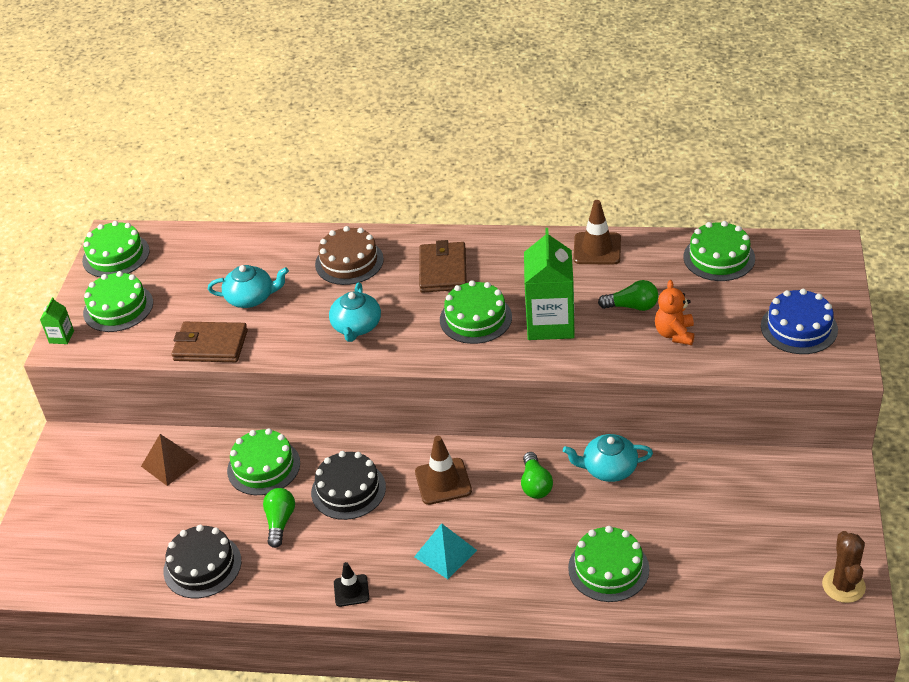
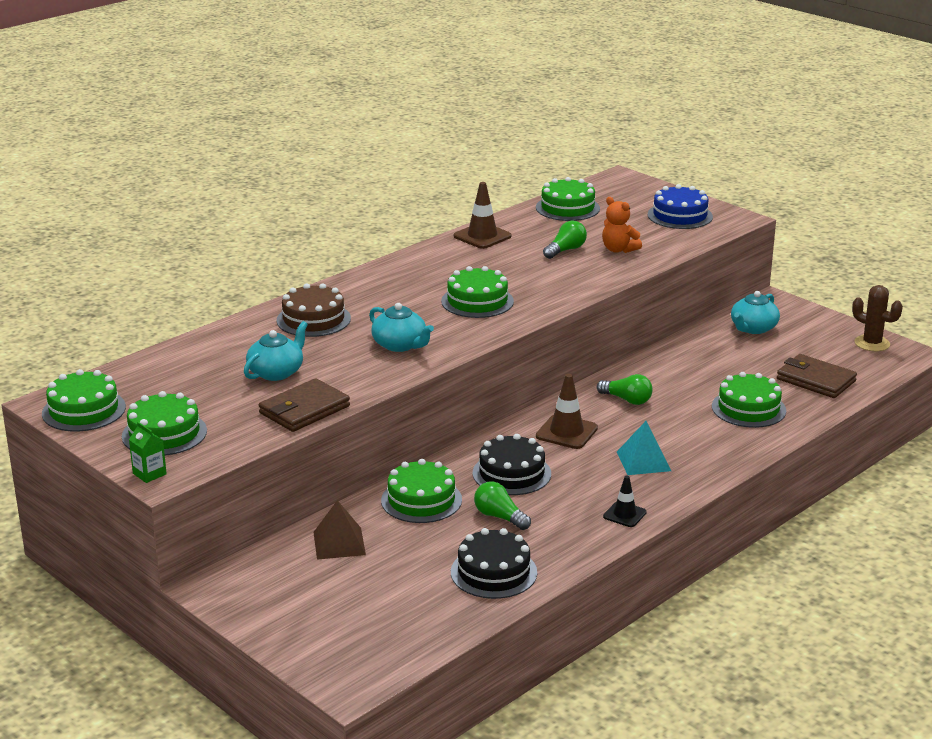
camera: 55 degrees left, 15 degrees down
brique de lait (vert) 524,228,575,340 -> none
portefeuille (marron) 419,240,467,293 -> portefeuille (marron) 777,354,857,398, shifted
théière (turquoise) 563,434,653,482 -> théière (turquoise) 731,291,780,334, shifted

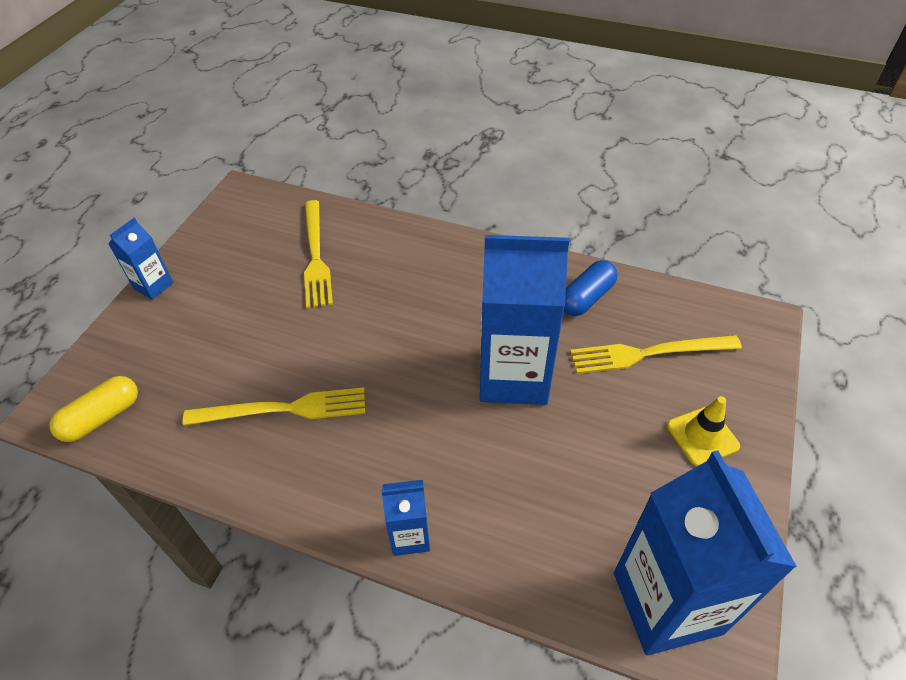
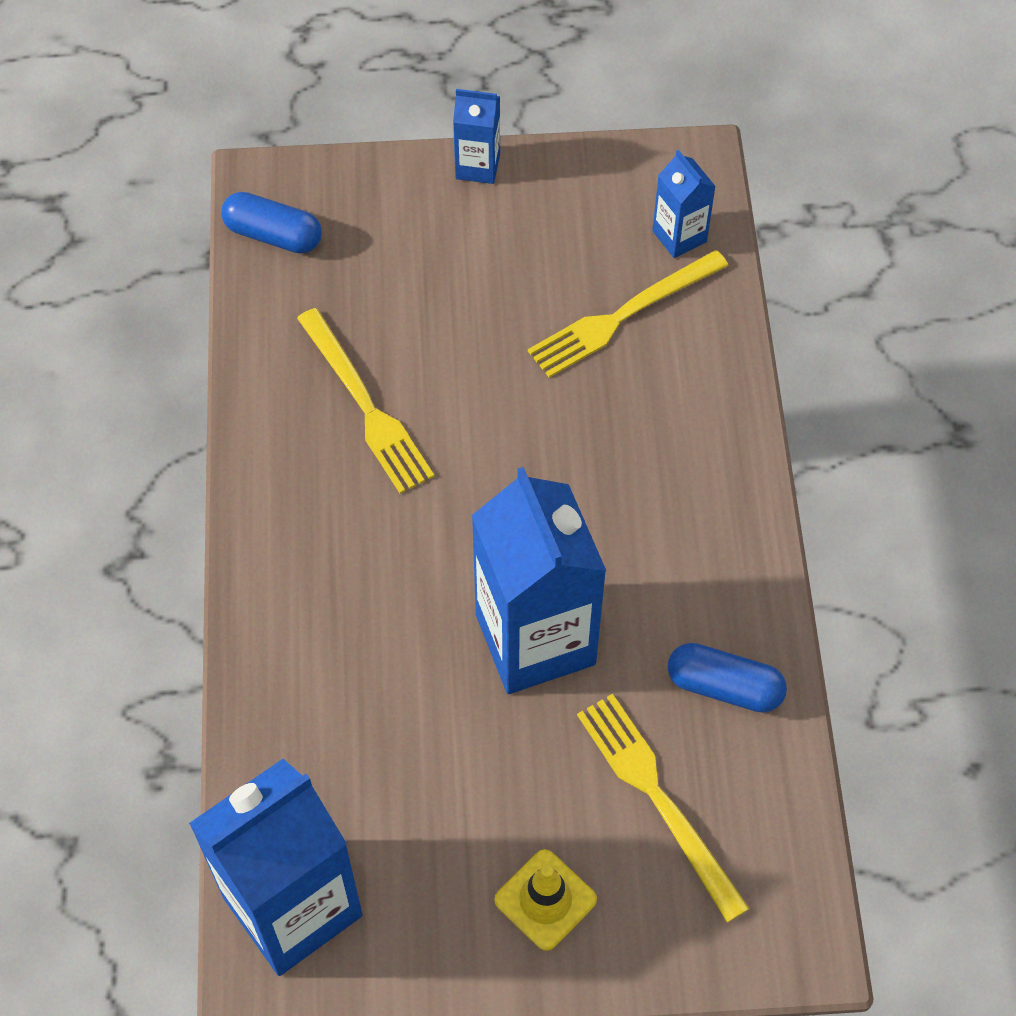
camera: 65 degrees right, 10 degrees up
gélule (jaune) 49,376,138,442 -> gélule (bleu) 221,192,322,254
brique de lait (bleu) 382,480,430,556 -> brique de lait (bleu) 652,150,716,258, shifted

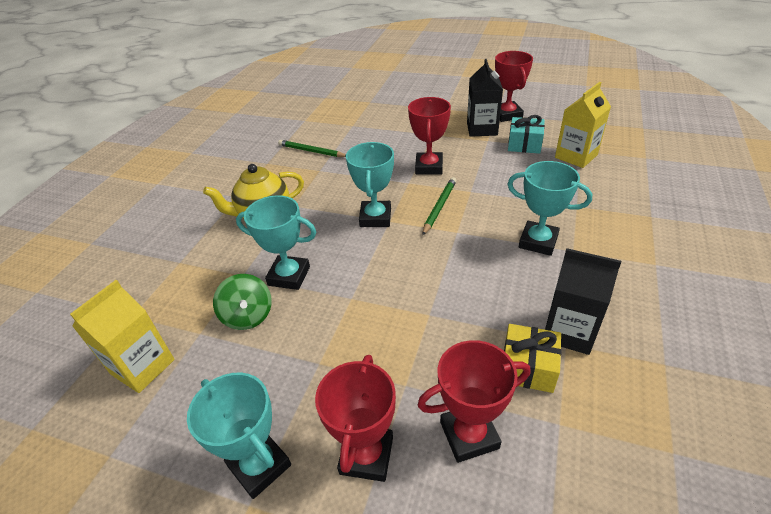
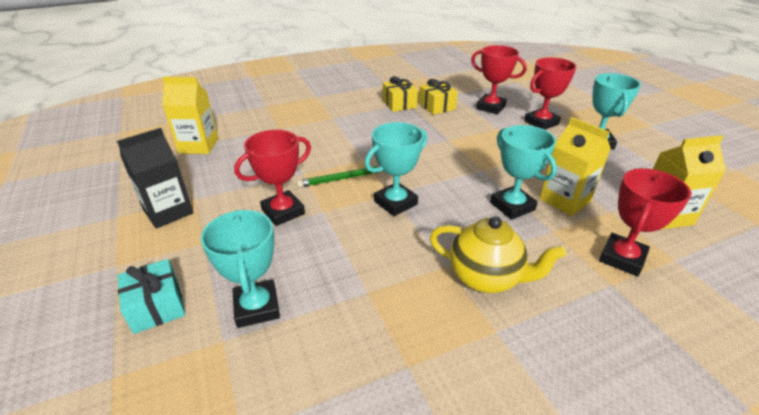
camera: 135 degrees left, 5 degrees down
trophée (rouge) 495,51,533,122 -> trophée (rouge) 599,168,691,277, shifted
cadeau (turquoise) 508,115,545,154 -> cadeau (turquoise) 117,259,185,334, shifted
crayon (vert) 278,140,346,157 -> none
trophée (turquoise) 507,161,592,256 -> trophée (turquoise) 201,210,280,328, shifted
brique de lait (noir) 545,248,621,355 -> cadeau (jaune) 383,76,418,112
toupie (vert) 213,274,272,330 -> brique de lait (jaune) 540,117,611,216

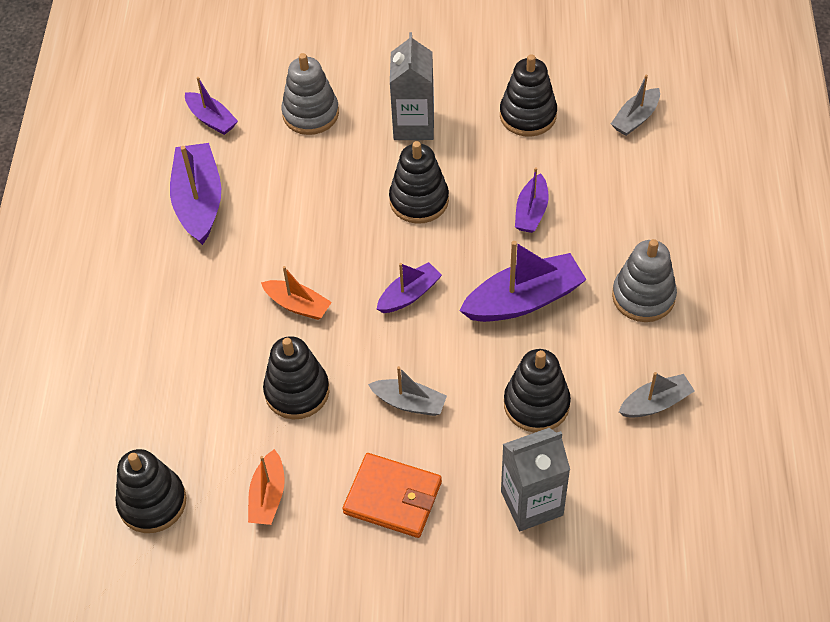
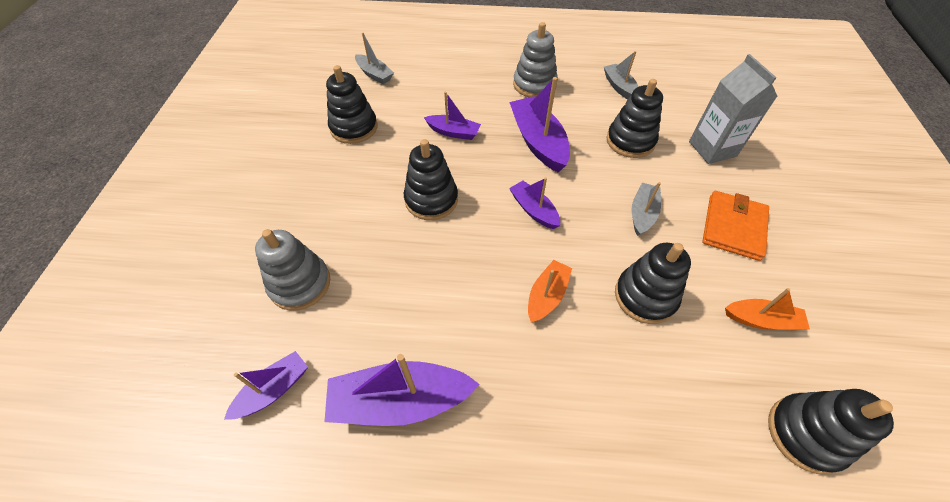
camera: 90 degrees left, 0 degrees up
brique de lait (gris) 390,32,434,140 -> none

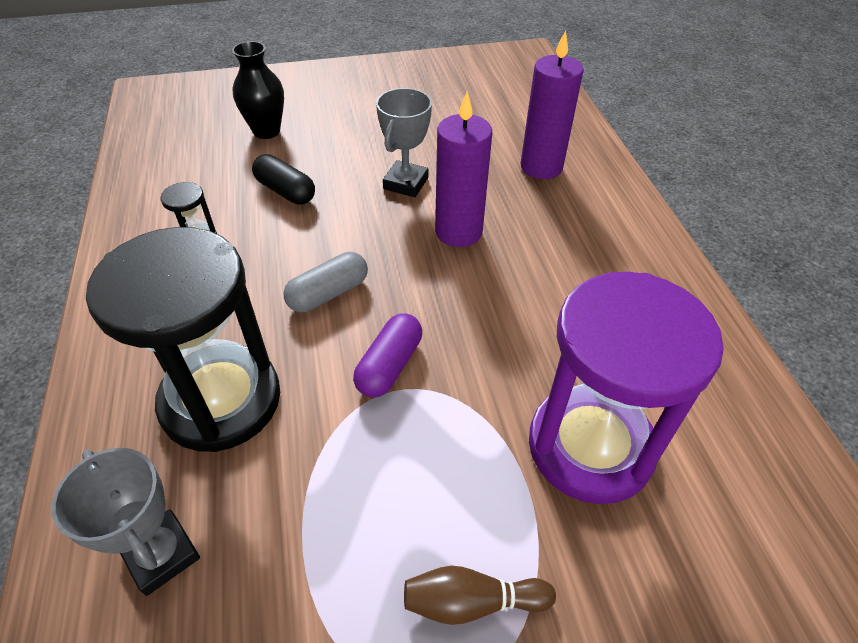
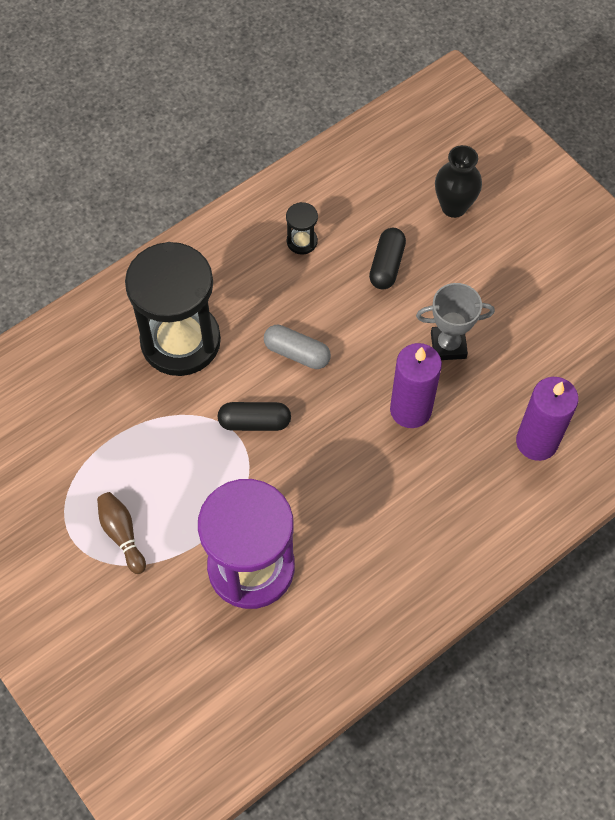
camera: 65 degrees right, 15 degrees up
gélule (violet) 353,313,422,398 -> gélule (noir) 218,402,291,431
trophée (gris) 52,448,200,596 -> none

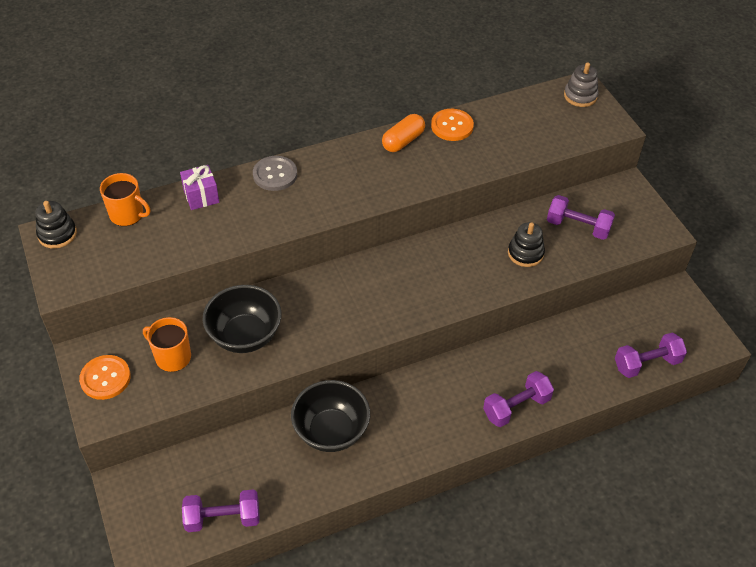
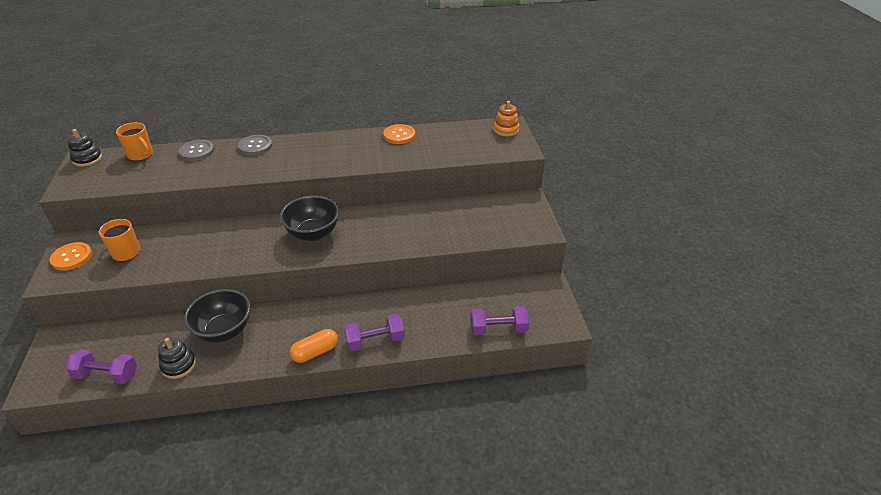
camera: 15 degrees right, 10 degrees down
jouet à empiler (gris) 564,63,599,107 -> jouet à empiler (orange) 493,101,519,136
gélule (orange) 382,114,425,152 -> gélule (orange) 290,329,338,363, shifted
cadeau (violet) 180,165,219,210 -> bouton (gris) 179,140,214,161
haltère (violet) 547,195,615,240 -> none
jouet à empiler (noir) 508,222,545,267 -> jouet à empiler (noir) 158,337,196,379, shifted
bol (noir) 203,285,282,353 -> bol (noir) 280,196,339,241, shifted

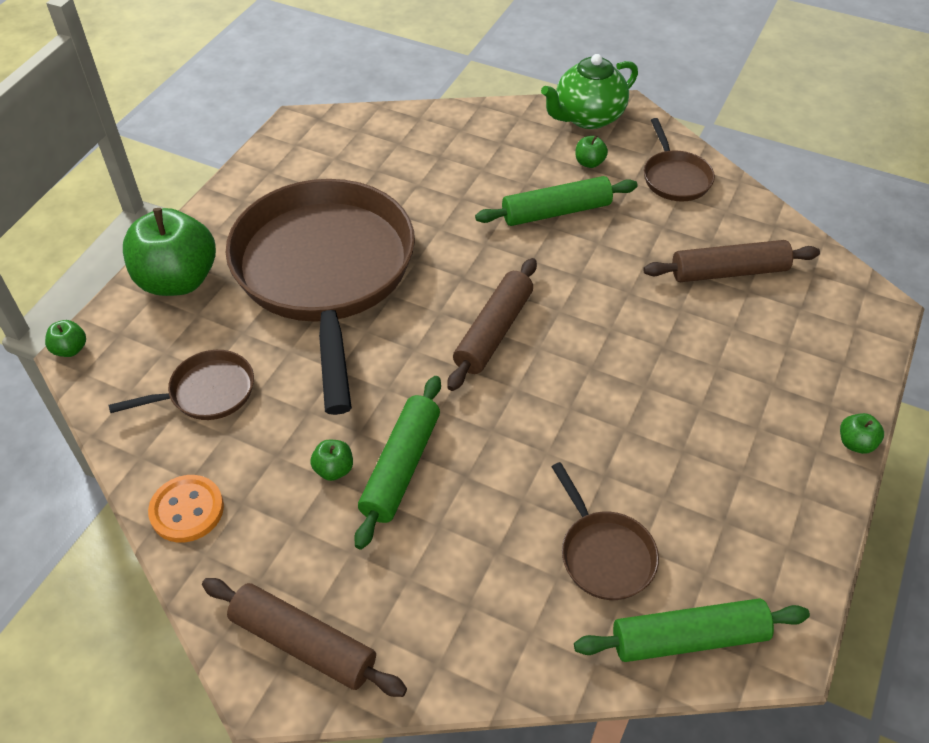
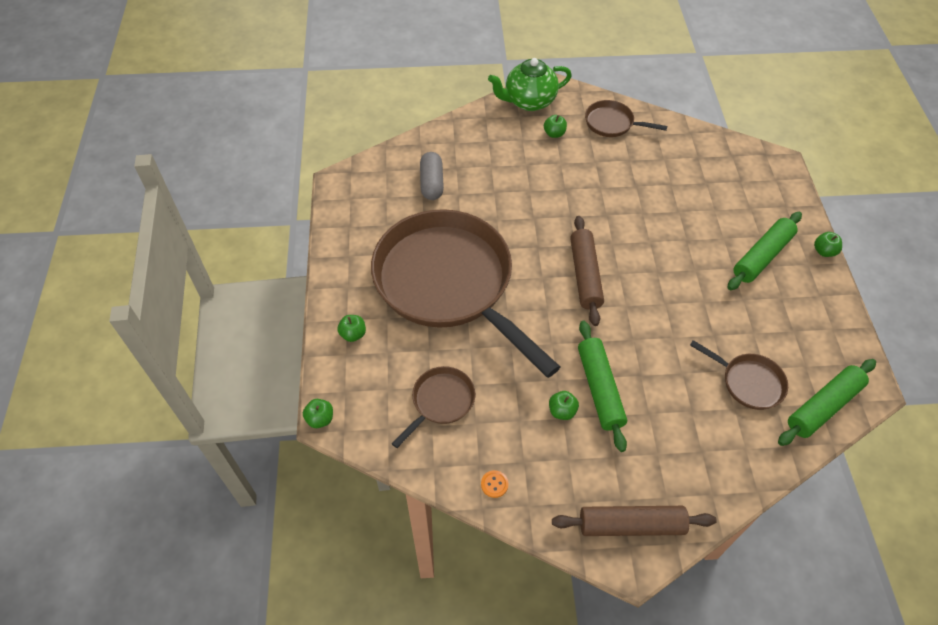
camera: 30 degrees left, 5 degrees up
théière (vert) 541,54,638,129 -> théière (vert) 488,58,572,111, 45 degrees clockwise
poêle (marron) 644,118,715,202 -> poêle (marron) 585,100,667,137, 150 degrees clockwise
rouleau à pâtisserie (vert) 475,176,638,226 -> rouleau à pâtisserie (vert) 727,212,802,290, shifted
pomme (vert) 123,208,216,296 -> pomme (vert) 337,315,366,342, x0.41
rouleau à pâtisserie (marron) 643,240,820,282 -> none
bouton (orange) 148,475,224,543 -> bouton (orange) 481,470,508,498, x0.52
none -> gélule (gris) 420,152,444,200

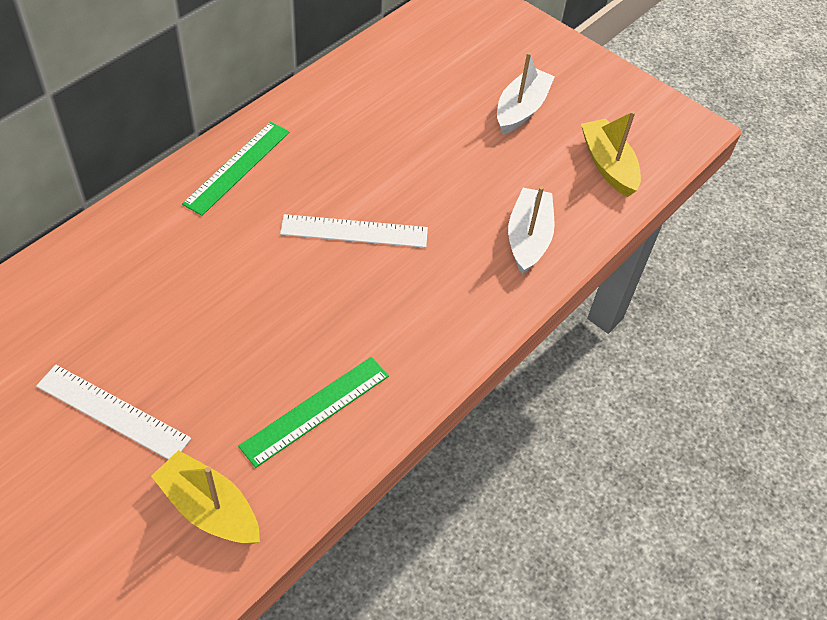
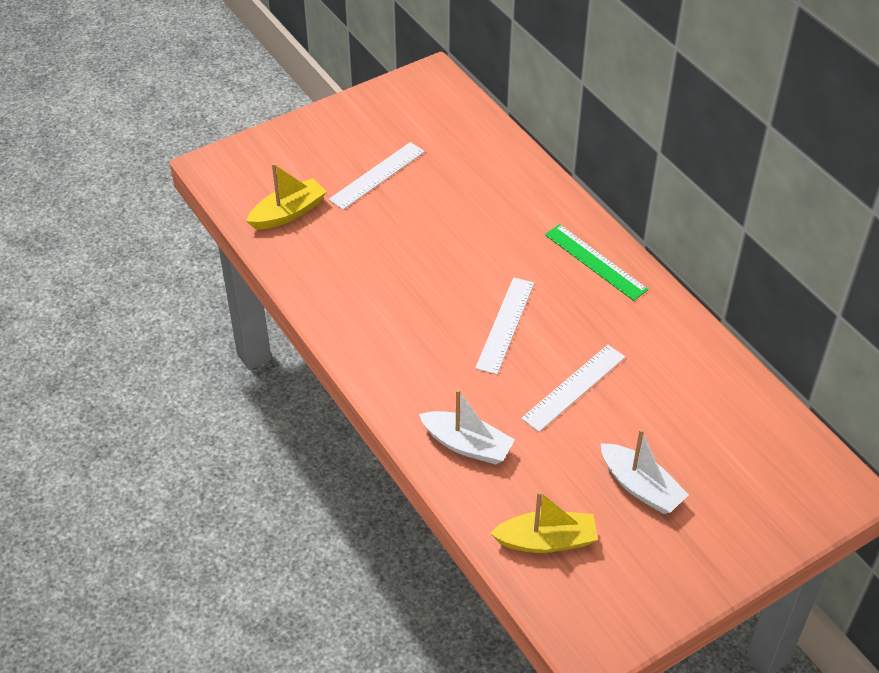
camera: 110 degrees right, 5 degrees down
règle (vert) 238,357,389,468 -> none
none -> règle (blanc) 521,345,625,432

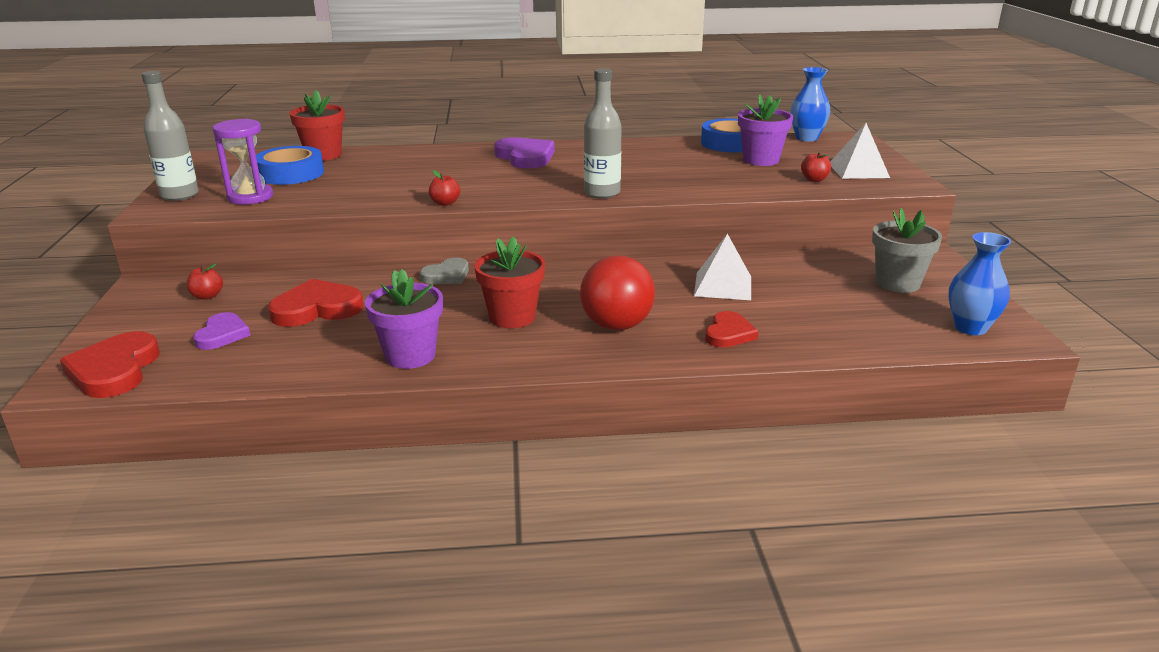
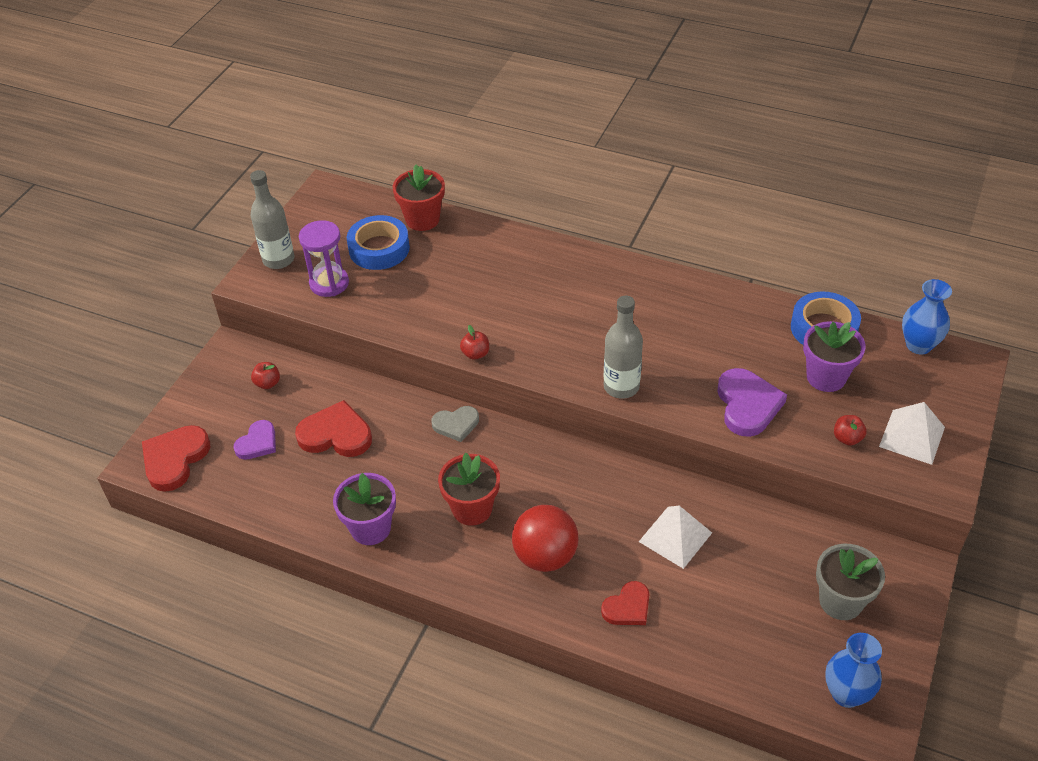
camera: 30 degrees right, 20 degrees up
cœur (violet) 494,137,555,169 -> cœur (violet) 717,368,787,437, shifted

